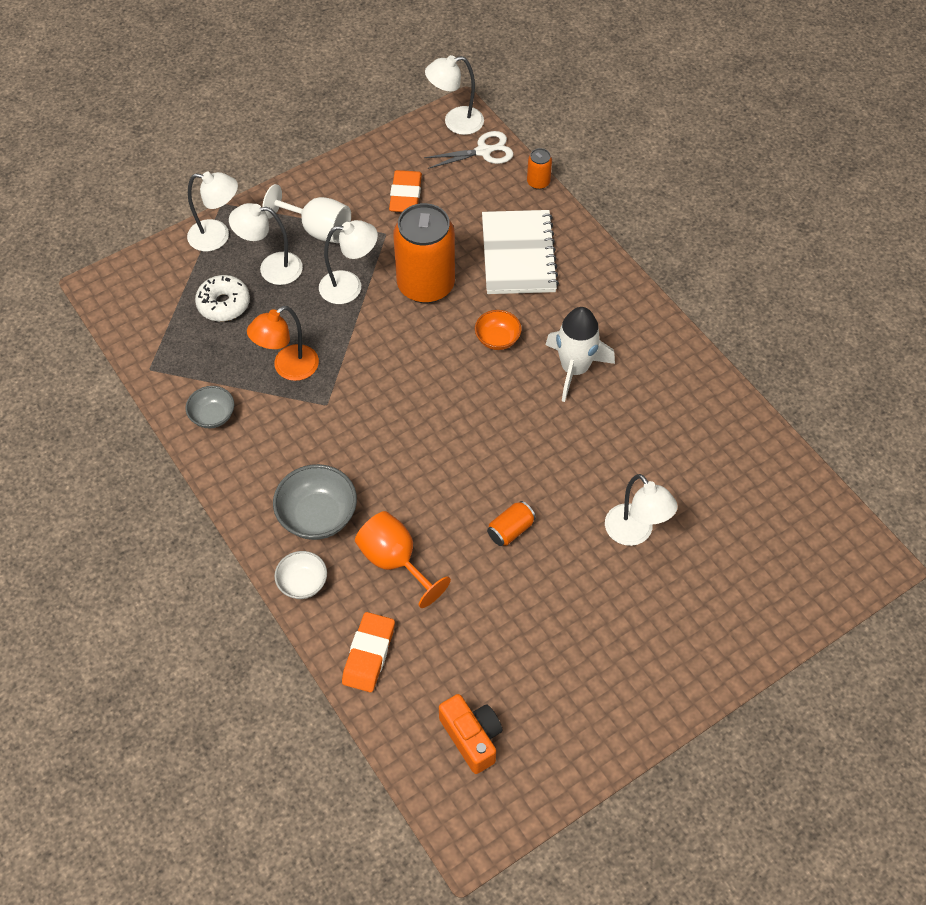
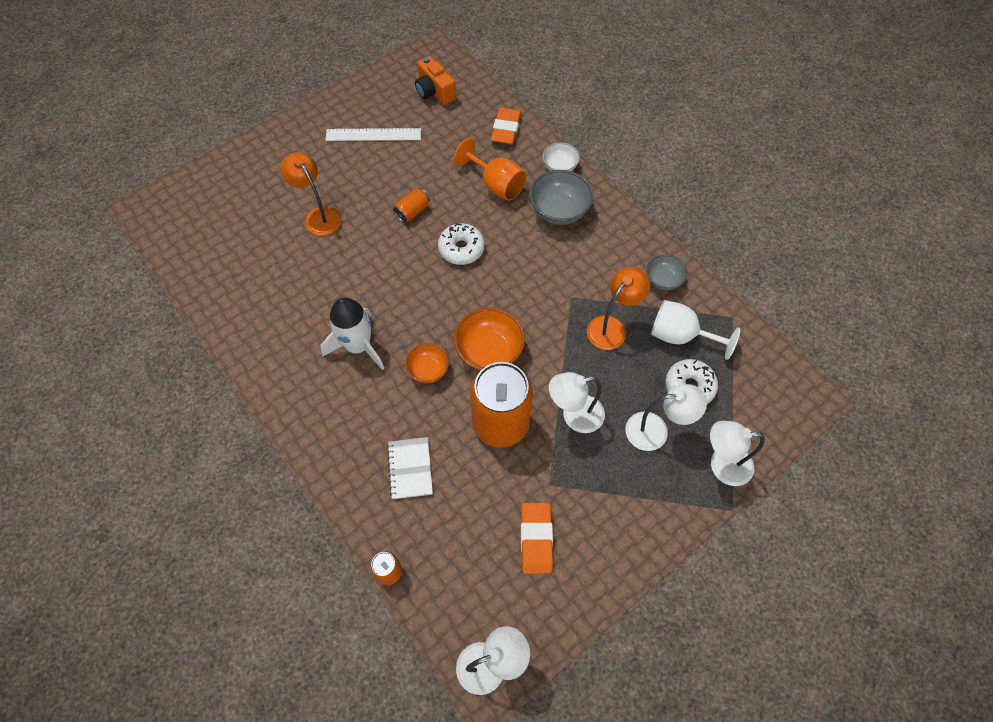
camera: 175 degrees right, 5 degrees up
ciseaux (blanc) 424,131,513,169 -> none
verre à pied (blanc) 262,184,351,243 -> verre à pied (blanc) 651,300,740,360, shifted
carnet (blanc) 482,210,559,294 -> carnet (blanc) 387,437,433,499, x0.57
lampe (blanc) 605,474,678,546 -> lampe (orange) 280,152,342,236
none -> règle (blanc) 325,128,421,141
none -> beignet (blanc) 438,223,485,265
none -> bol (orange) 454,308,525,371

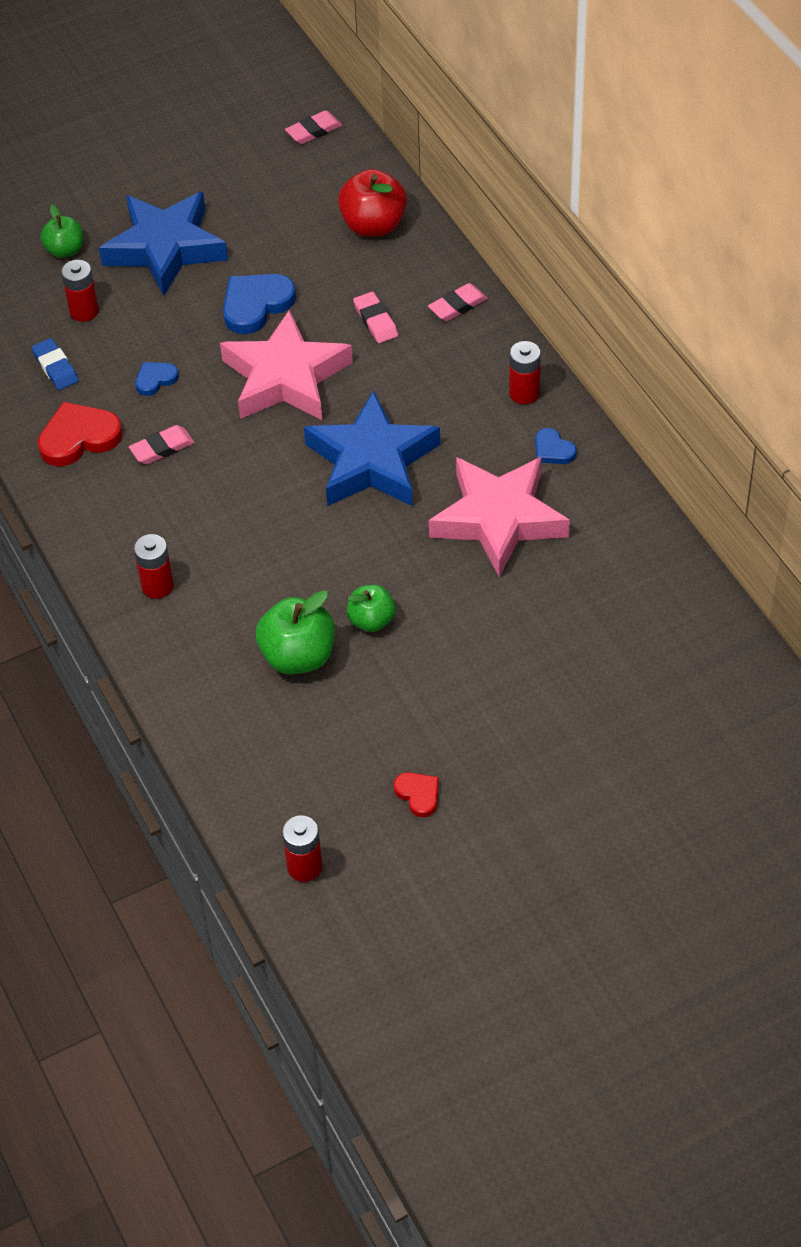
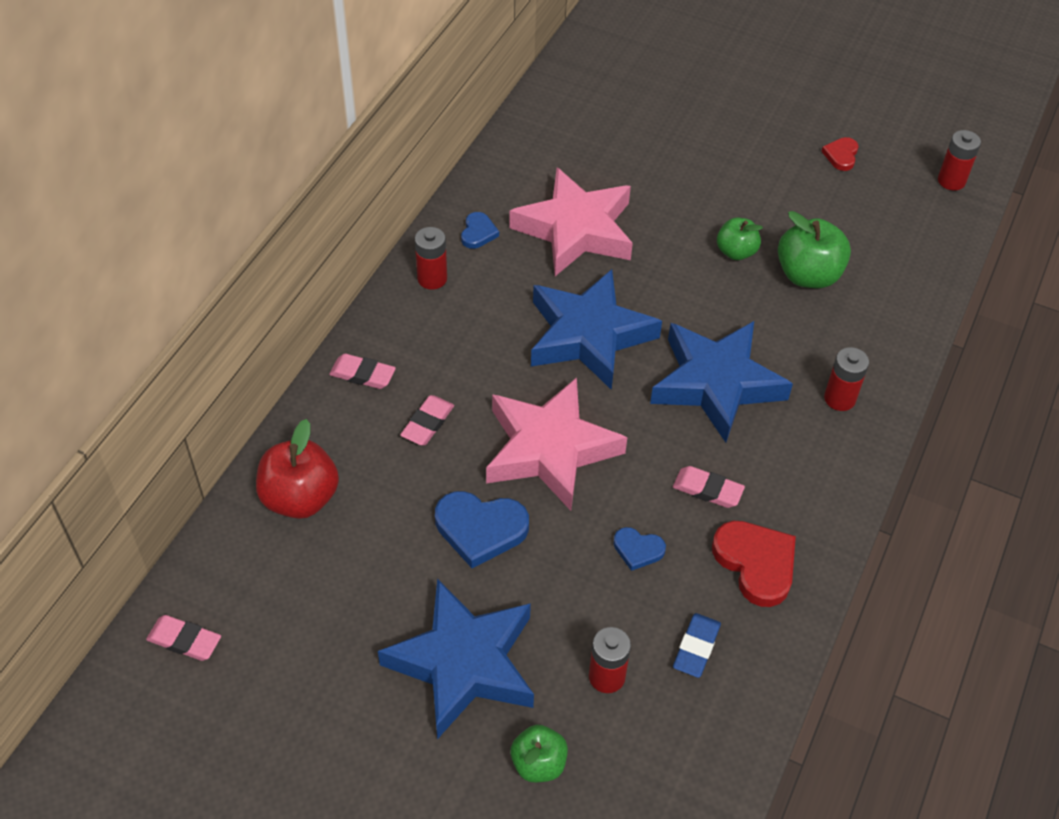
camera: 130 degrees left, 0 degrees up
cœur (rouge) 37,402,123,466 -> cœur (rouge) 712,521,796,607, 150 degrees counterclockwise
none -> étoile (bleu) 650,321,793,443

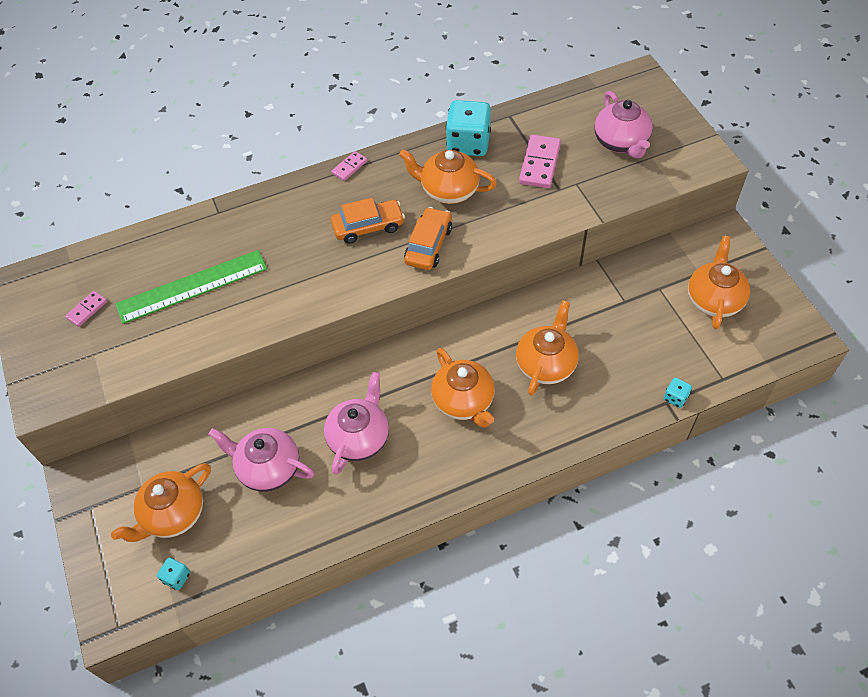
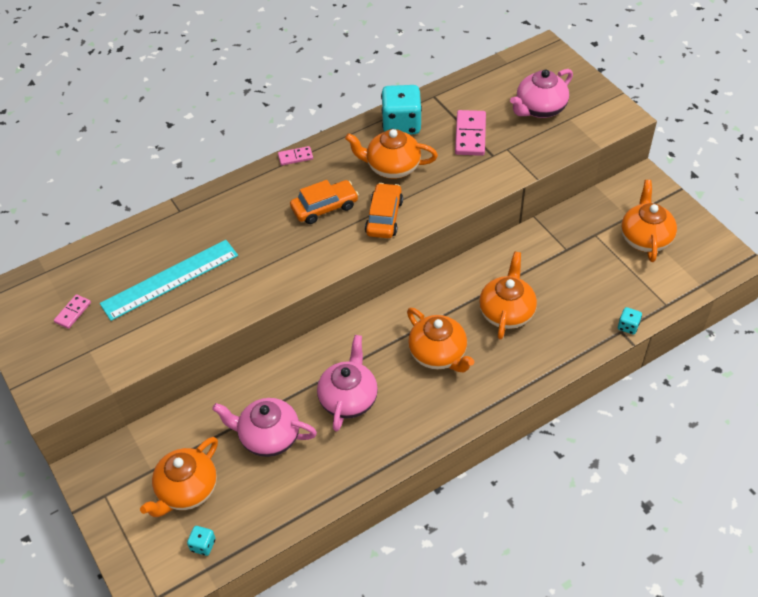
camera: 10 degrees left, 5 degrees down
théière (rose) 594,91,653,159 -> théière (rose) 510,69,573,118, 75 degrees clockwise
domino (rose) 332,151,368,181 -> domino (rose) 278,146,313,166, 45 degrees clockwise
règle (vert) 115,250,267,324 -> règle (turquoise) 100,240,238,321

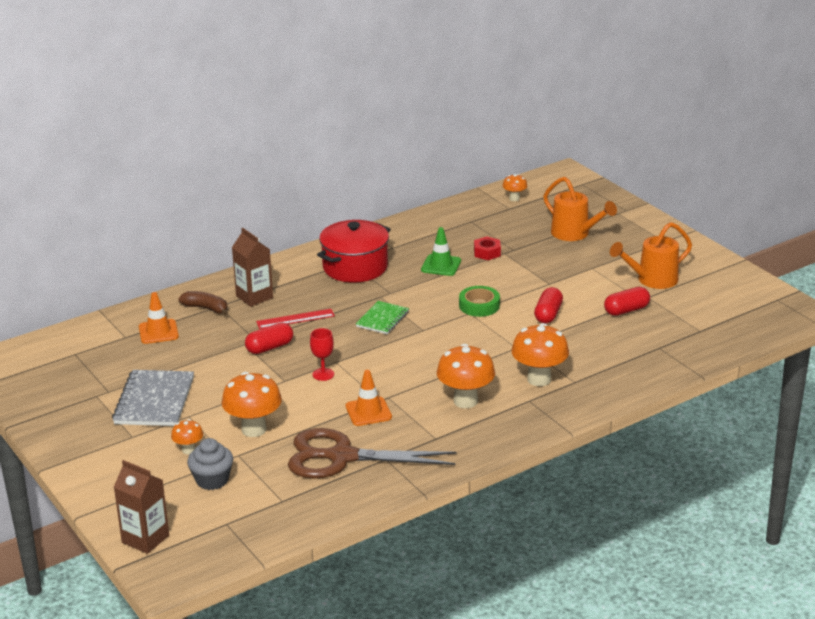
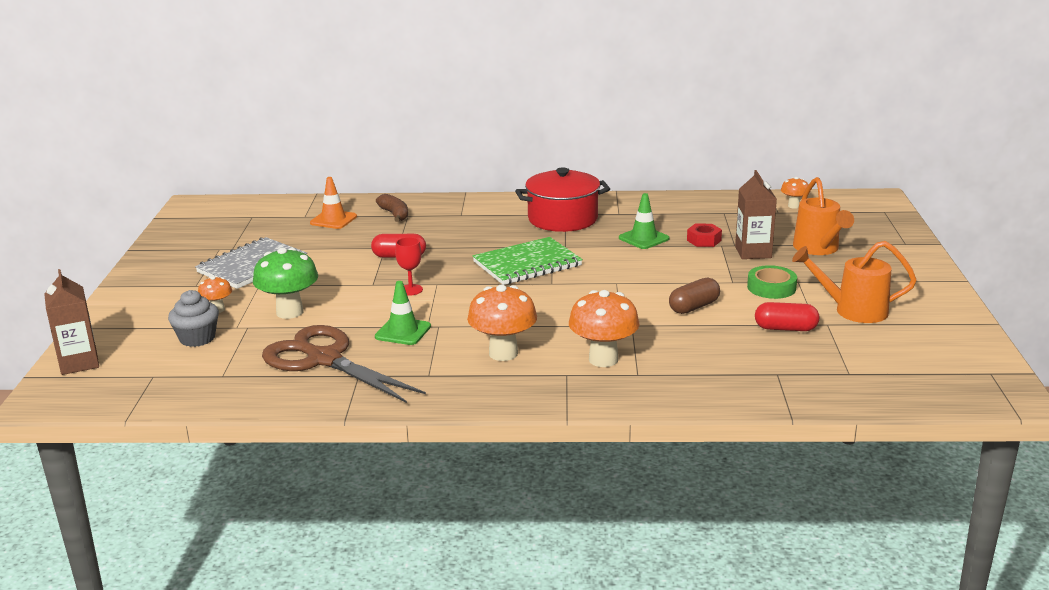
camera: 35 degrees right, 5 degrees down
brique de lait (marron) 232,228,273,307 -> brique de lait (marron) 735,170,777,259, shifted
ruban adhésif (vert) 459,286,500,317 -> ruban adhésif (vert) 747,265,797,299, shifted
gélule (rouge) 534,287,563,323 -> gélule (marron) 669,277,720,314
carnet (vert) 356,301,409,334 -> carnet (vert) 473,237,583,285, x1.67
règle (rouge) 256,309,335,329 -> none
cône de chantier (orange) 346,370,392,426 -> cône de chantier (vert) 375,281,431,345
champignon (orange) 222,372,282,437 -> champignon (vert) 253,247,318,319

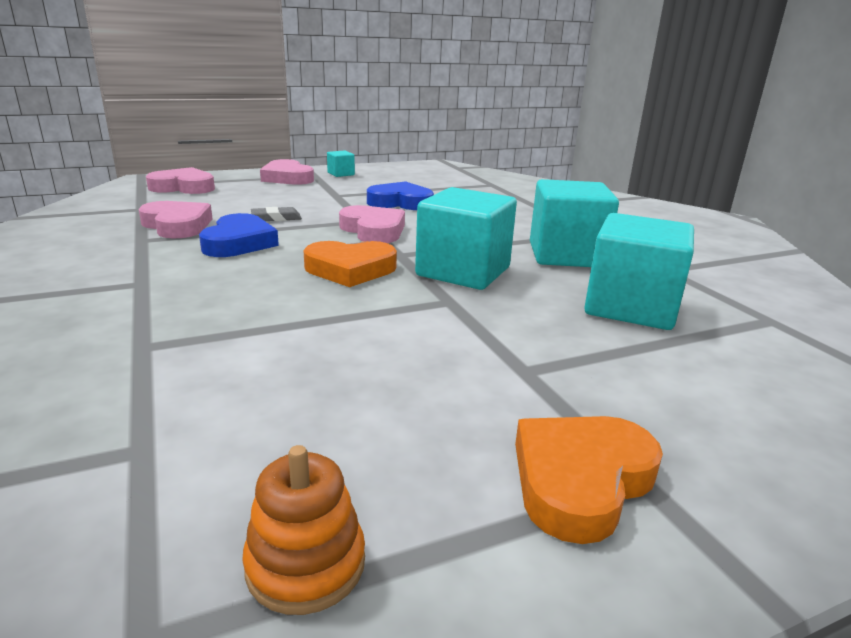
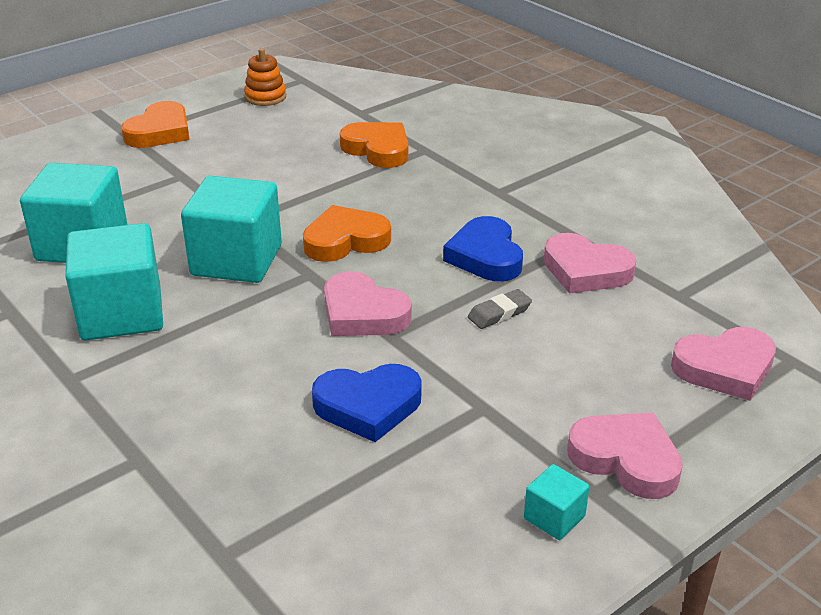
camera: 165 degrees right, 10 degrees up
none -> cœur (orange) 340,122,408,168

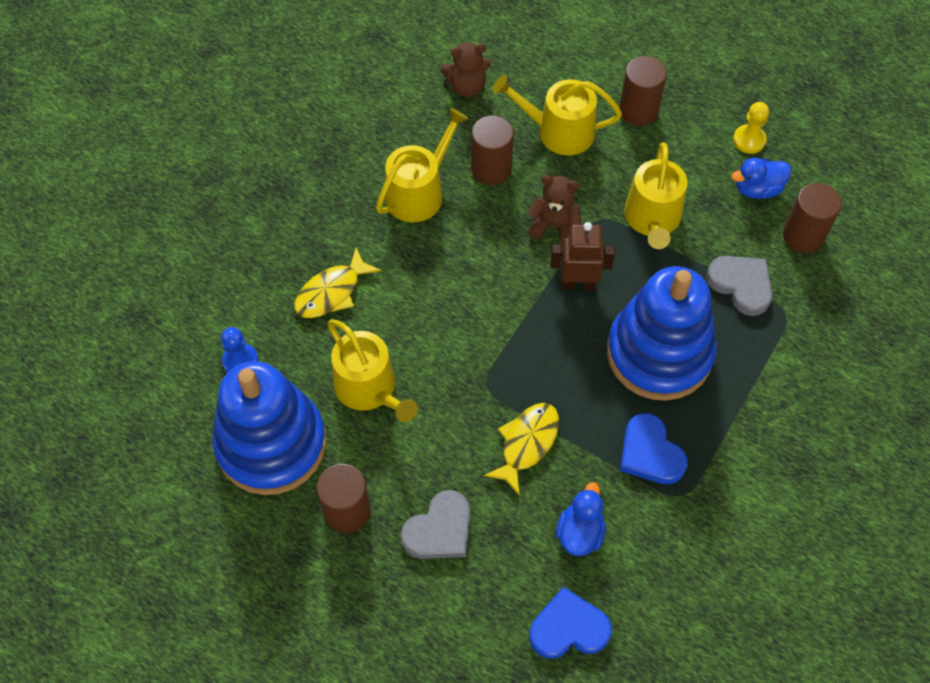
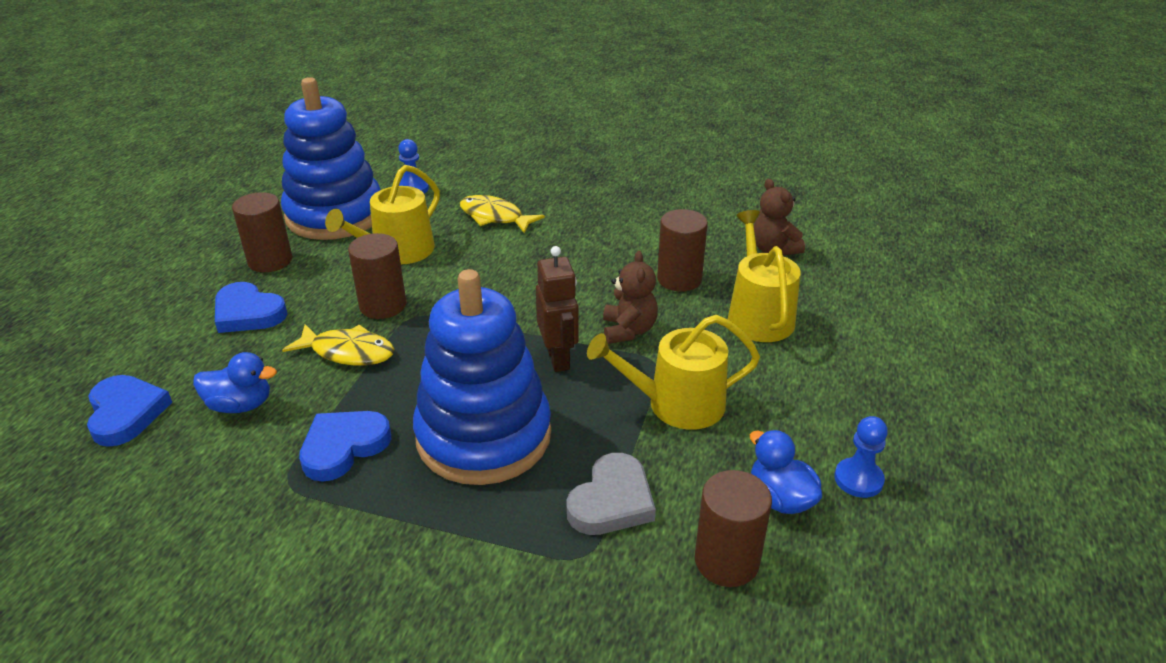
camera: 75 degrees right, 25 degrees down
cylindre (marron) 619,56,667,126 -> cylindre (marron) 348,233,406,319, shifted
pion (jaune) 733,102,769,154 -> pion (bleu) 834,416,888,498
arrosoir (jaune) 376,108,469,222 -> none
cœur (gris) 401,490,470,559 -> cœur (bleu) 215,282,288,333

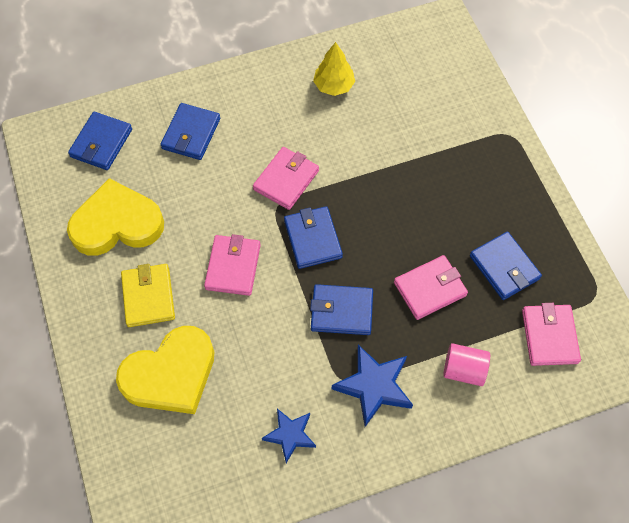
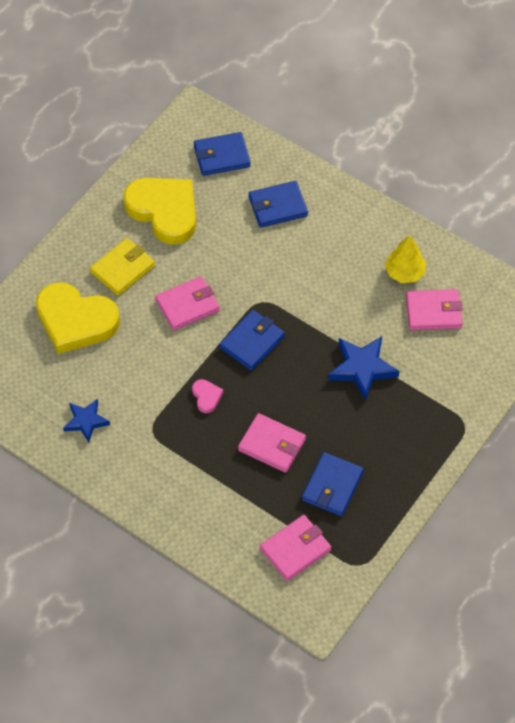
camera: 55 degrees right, 5 degrees down
portefeuille (rose) 253,147,319,210 -> portefeuille (rose) 406,289,463,330, shifted
portefeuille (bleu) 310,284,373,335 -> cœur (rose) 192,379,223,413
cylindre (rose) 443,343,490,386 -> none
étoile (bleu) 332,345,413,427 -> étoile (bleu) 328,336,399,401, shifted

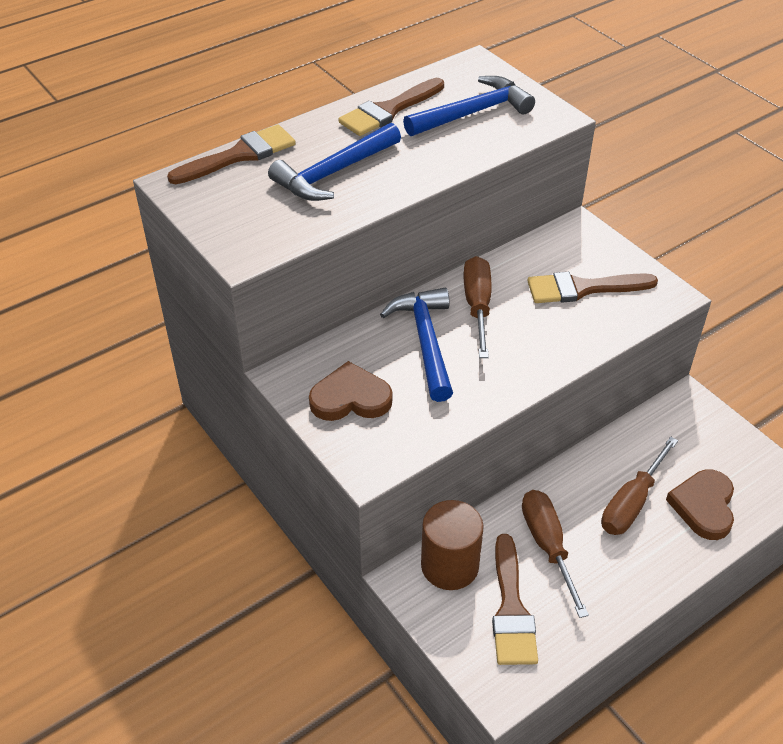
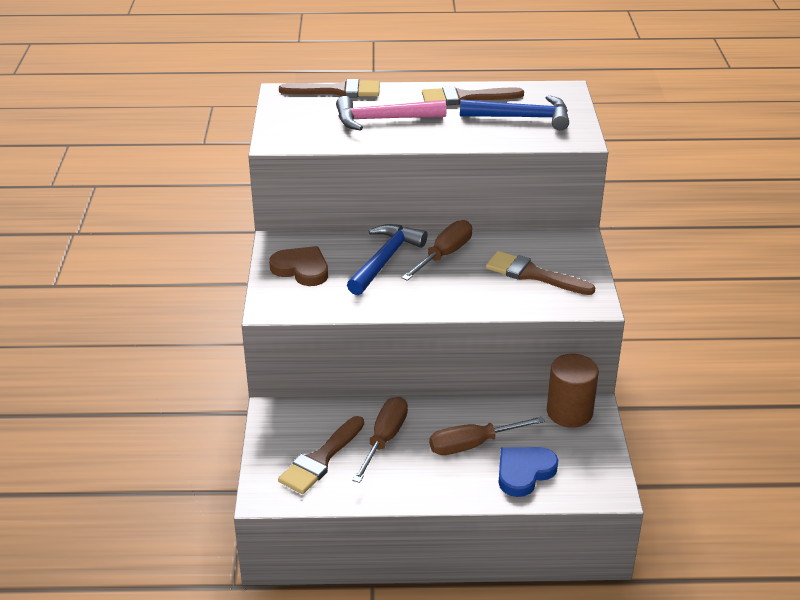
camera: 35 degrees right, 10 degrees down
marteau (bleu) 268,123,401,201 -> marteau (rose) 336,96,446,131
cœur (marron) 666,469,734,540 -> cœur (bleu) 498,447,558,497
cylindre (marron) 421,500,484,590 -> cylindre (marron) 547,354,599,428, shifted

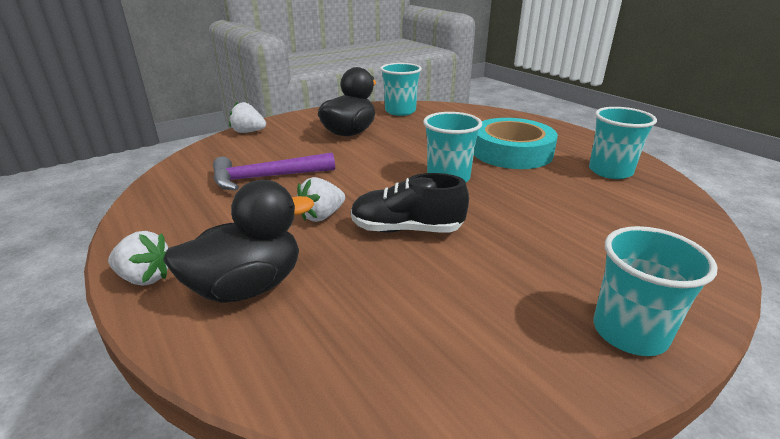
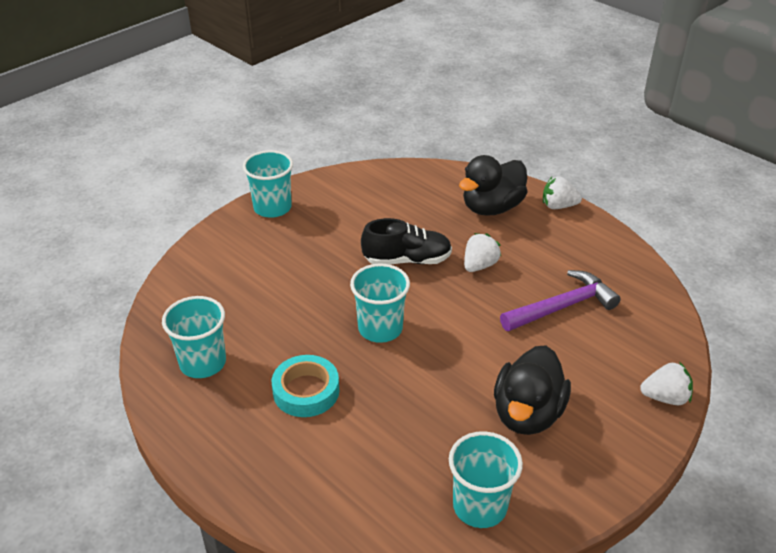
camera: 170 degrees right, 10 degrees up
ruban adhésif (turquoise) 474,118,558,169 -> ruban adhésif (turquoise) 272,355,339,417, x0.66

